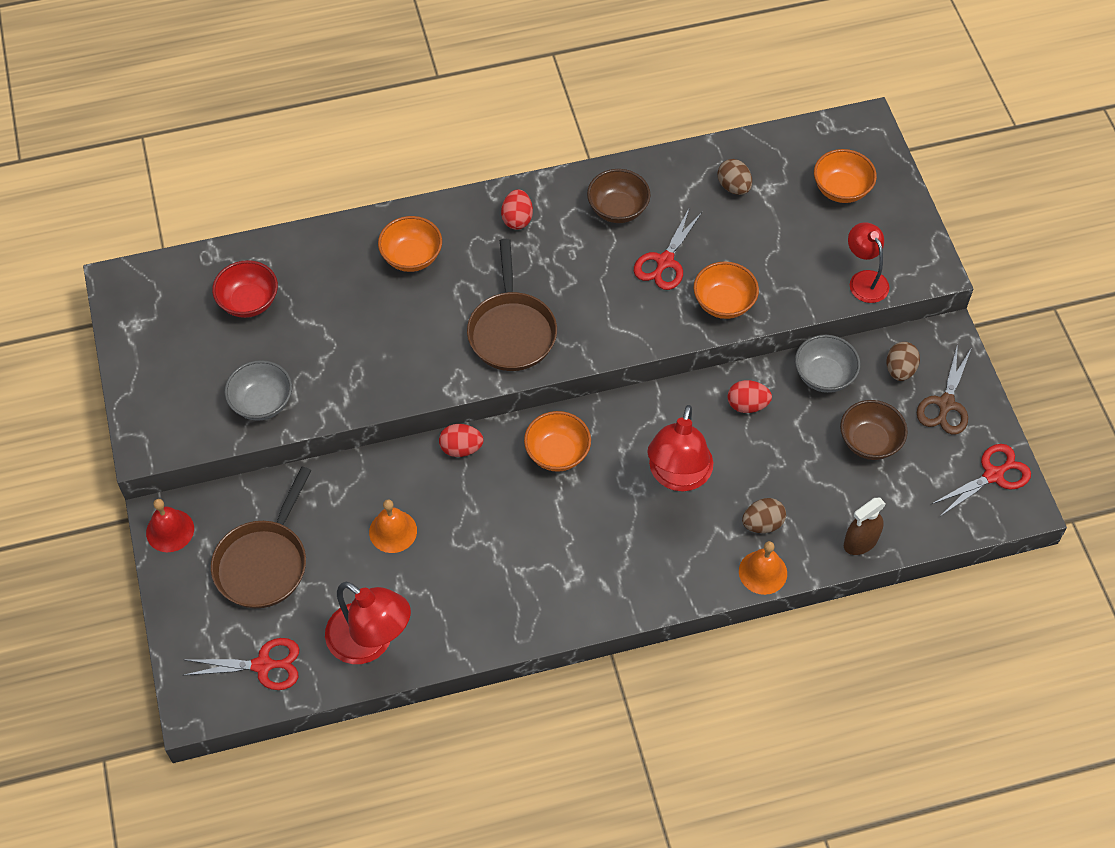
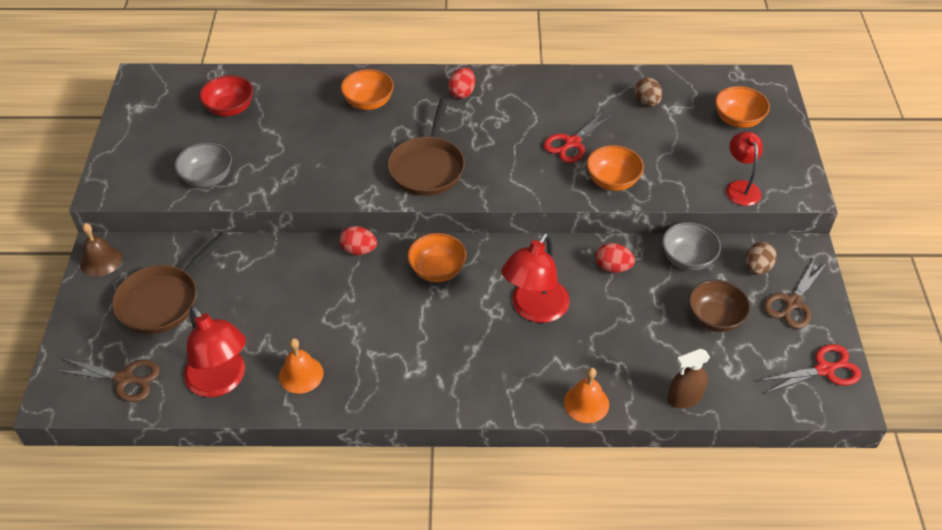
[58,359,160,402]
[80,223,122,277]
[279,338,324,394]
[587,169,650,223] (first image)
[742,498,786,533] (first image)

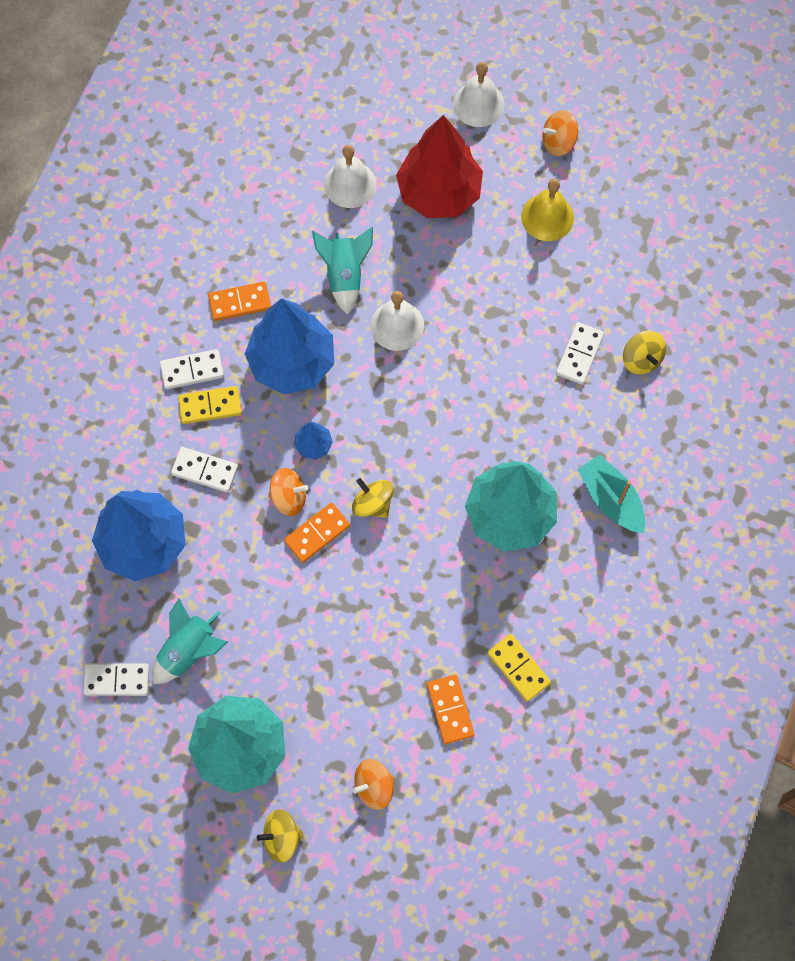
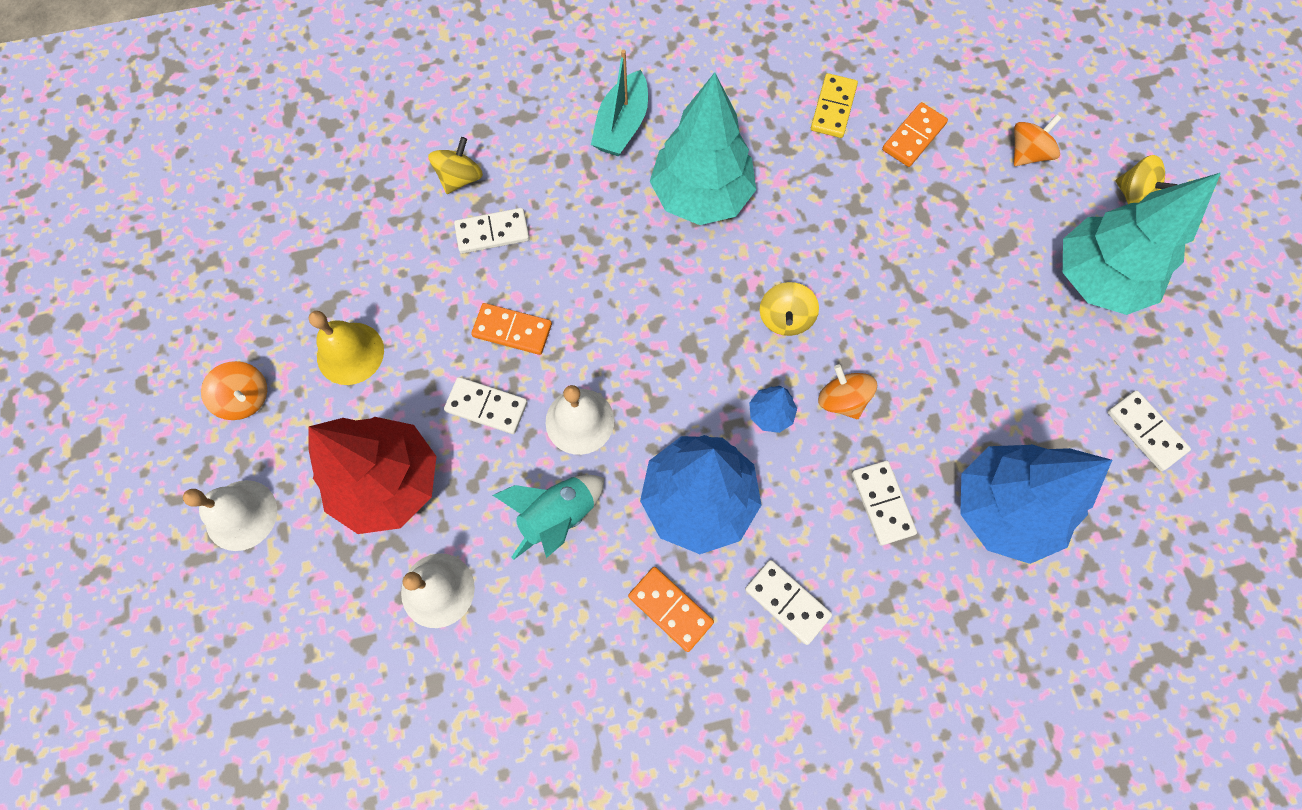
[444,377,527,434]
[471,303,552,355]
[1014,114,1061,166]
[152,598,228,684] (first image)
[178,386,242,424] (first image)

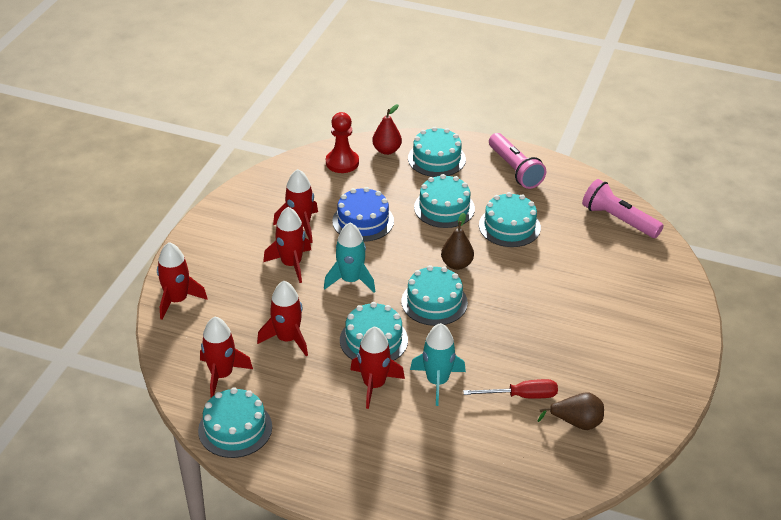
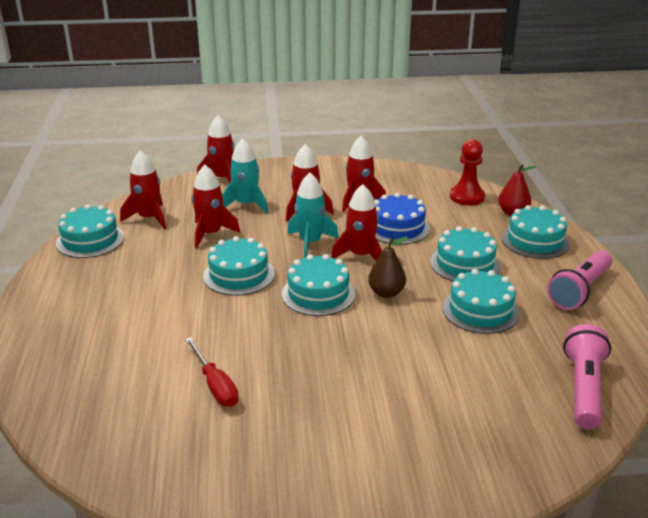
[222,138,268,213]
[331,184,382,261]
[538,392,604,430] (first image)

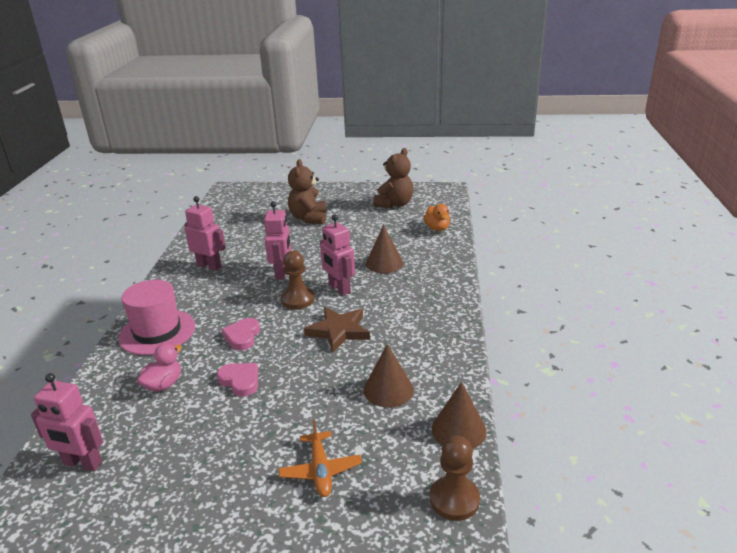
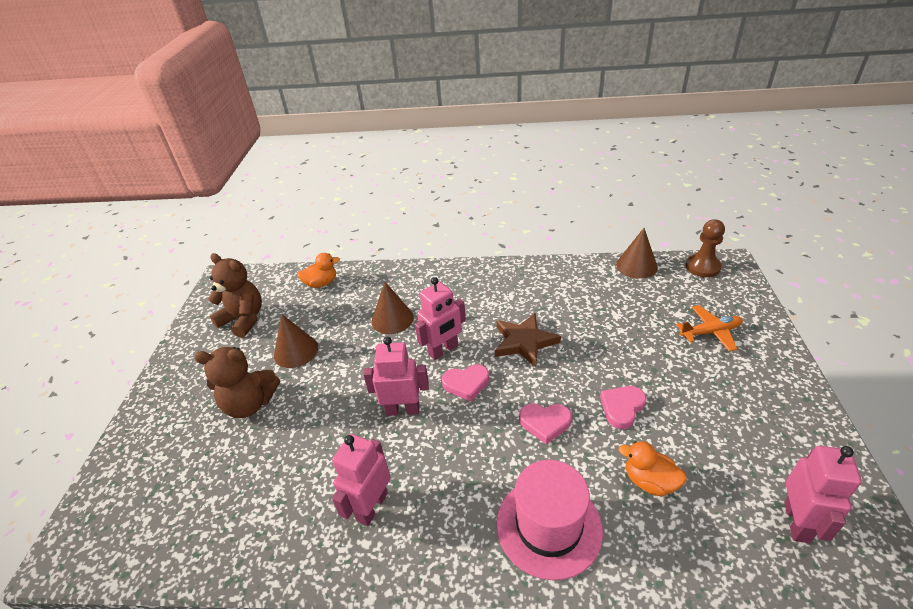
[274,314,318,368]
[442,364,489,402]
[618,441,687,497]

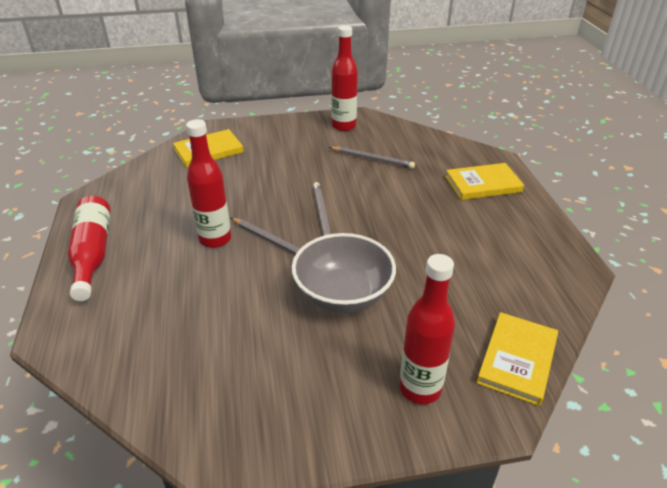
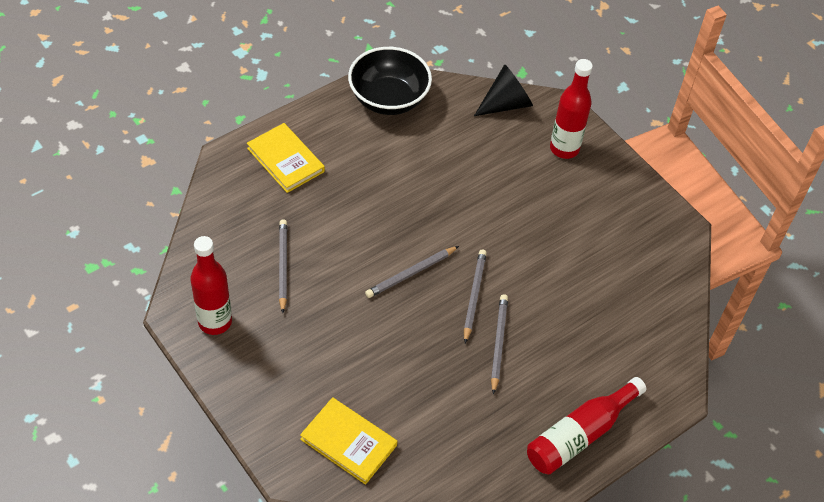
[348,47,432,115]
[474,64,533,116]
[491,294,508,395]
[292,233,396,313] (first image)

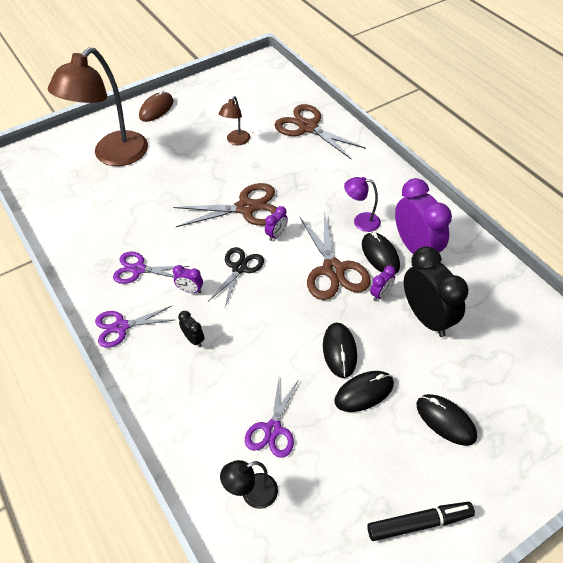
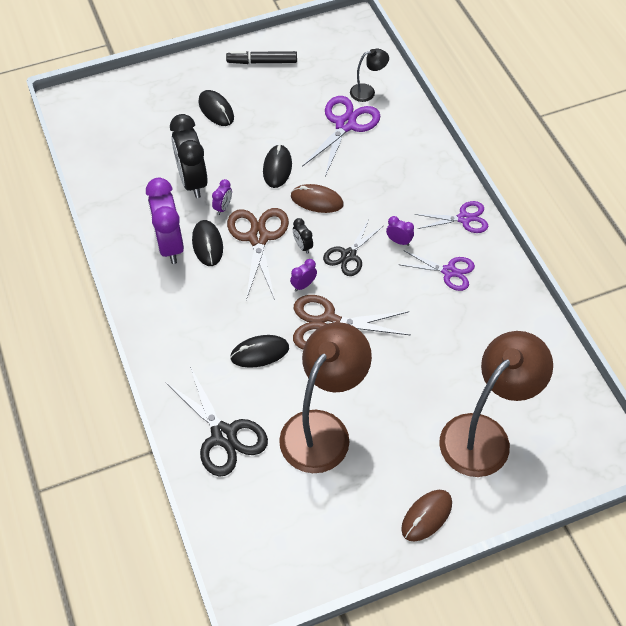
[165,366,268,477]
[212,179,232,215]
[230,335,289,368]
[279,322,372,473]
[291,184,344,213]
[293,218,313,254]
[302,96,380,176]
[344,177,381,232] (first image)

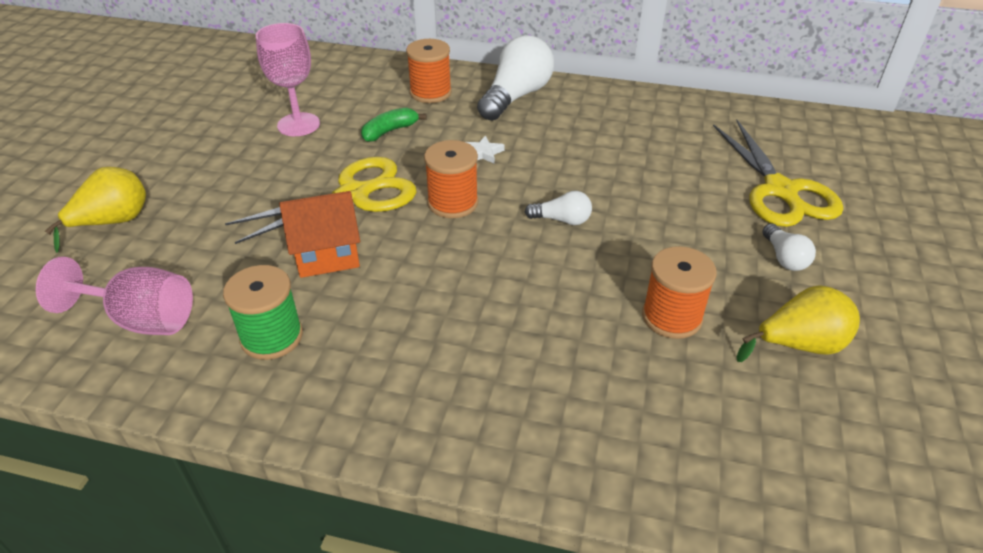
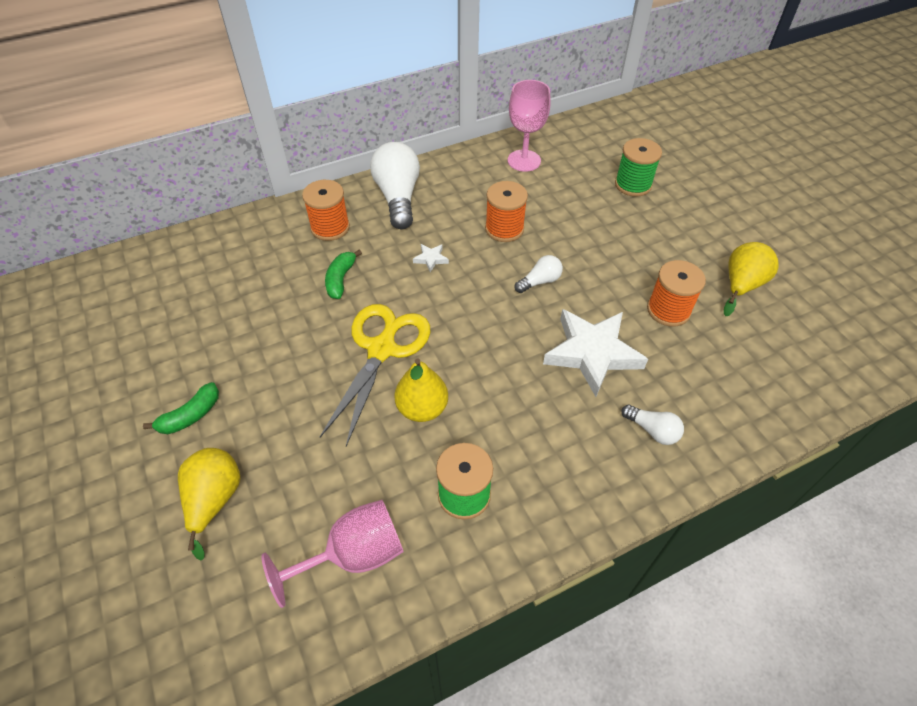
[143,382,219,434]
[394,359,448,422]
[485,181,528,242]
[508,80,551,172]
[543,309,648,397]
[615,138,662,197]
[621,404,684,445]

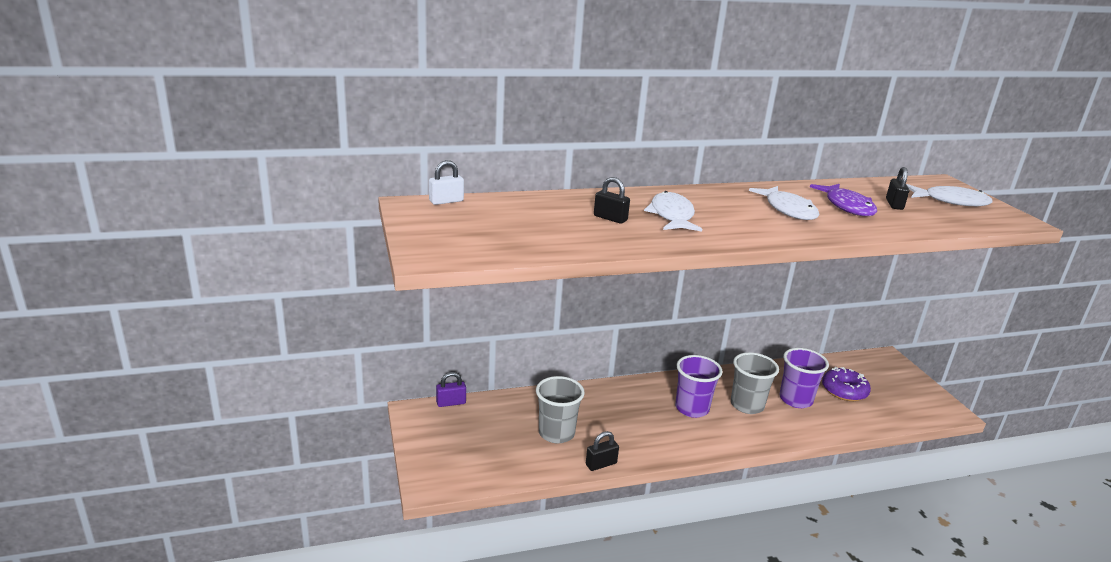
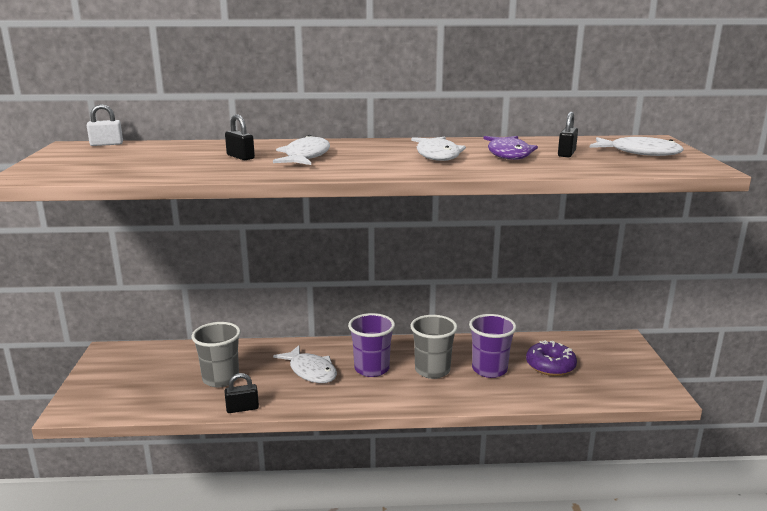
[273,345,337,383]
[436,372,466,407] (first image)

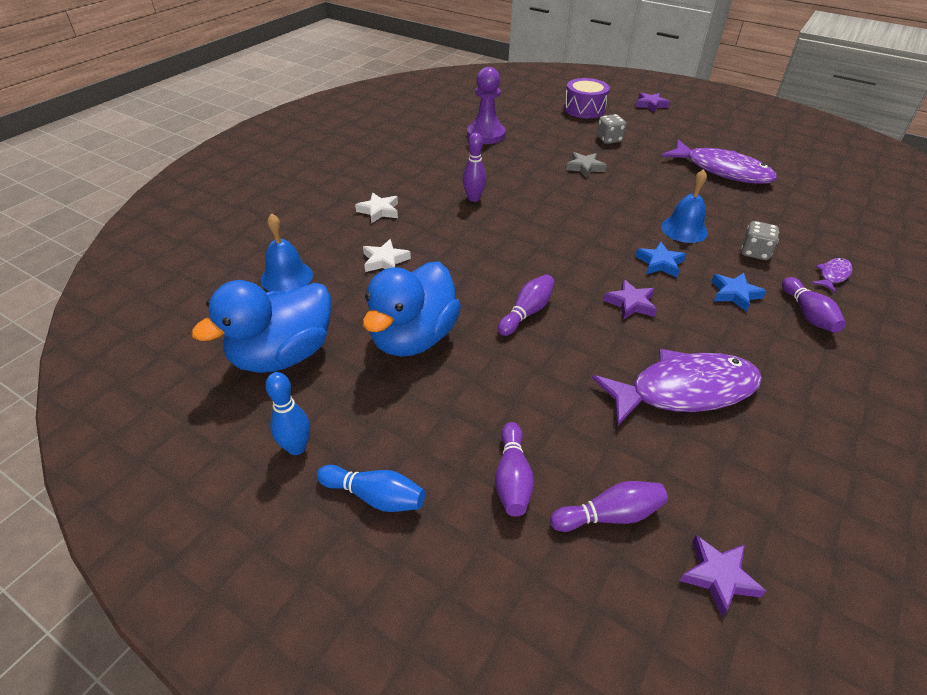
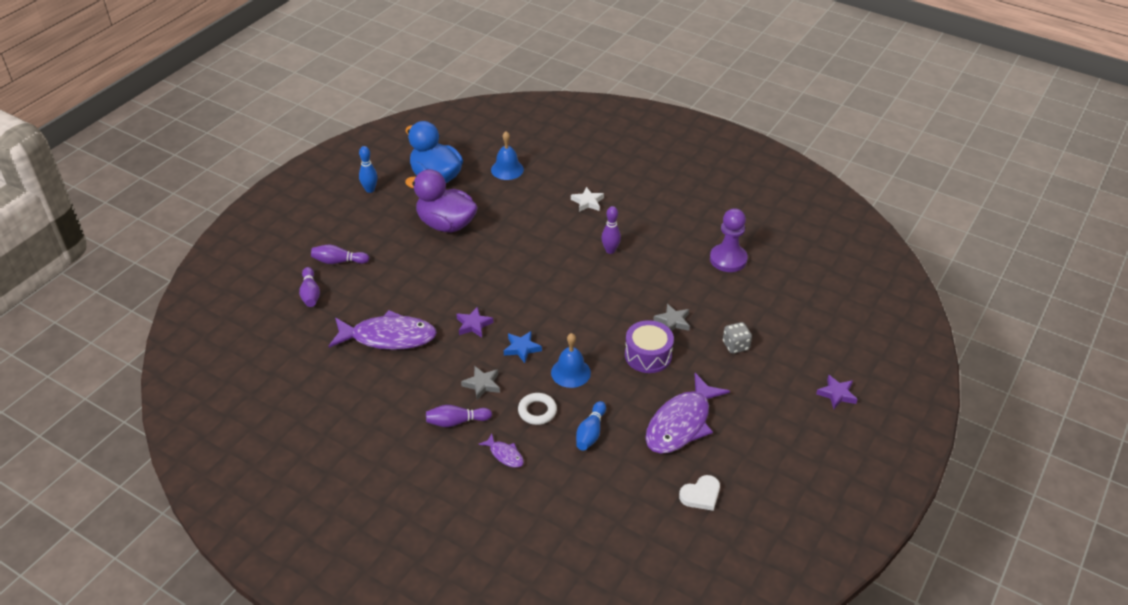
[329,310,437,350]
[405,169,478,232]
[461,366,500,400]
[518,393,557,425]
[576,401,606,451]
[625,320,674,373]
[679,475,720,511]
[363,239,411,272] (first image)
[498,274,555,336] (first image)
[679,535,766,617] (first image)

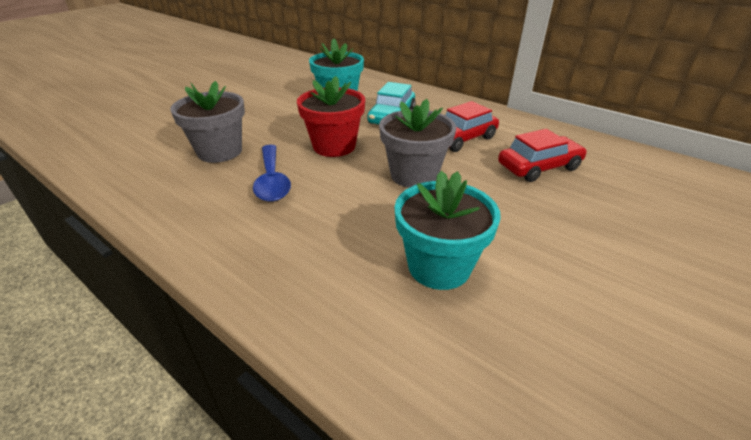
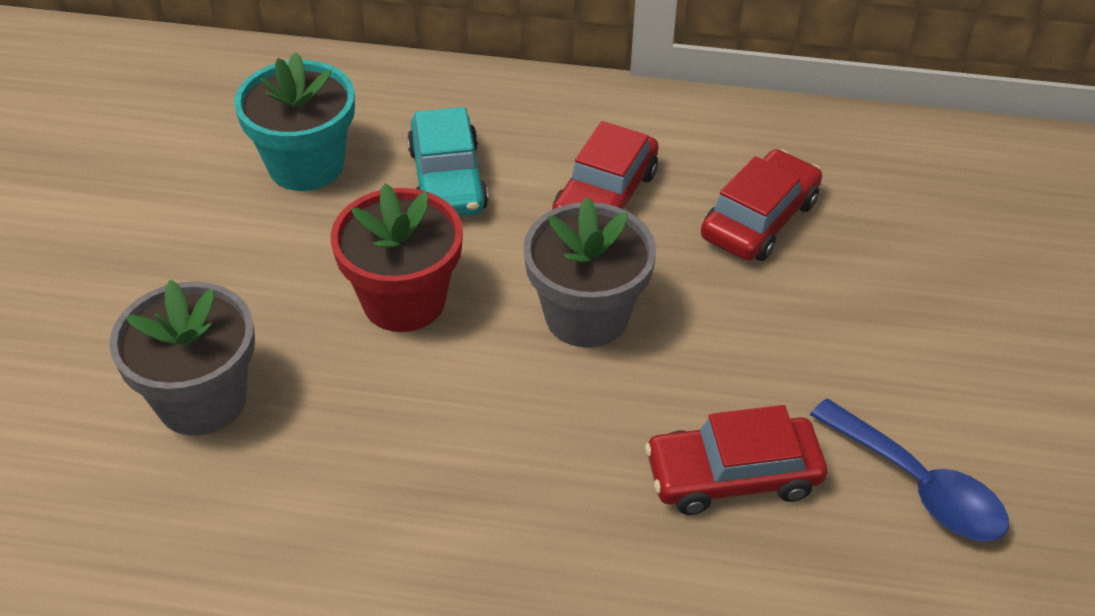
[645,405,827,515]
[810,399,1009,542]

